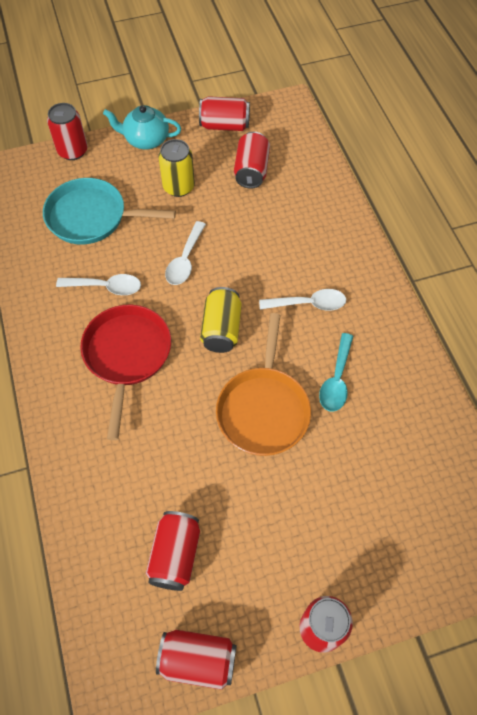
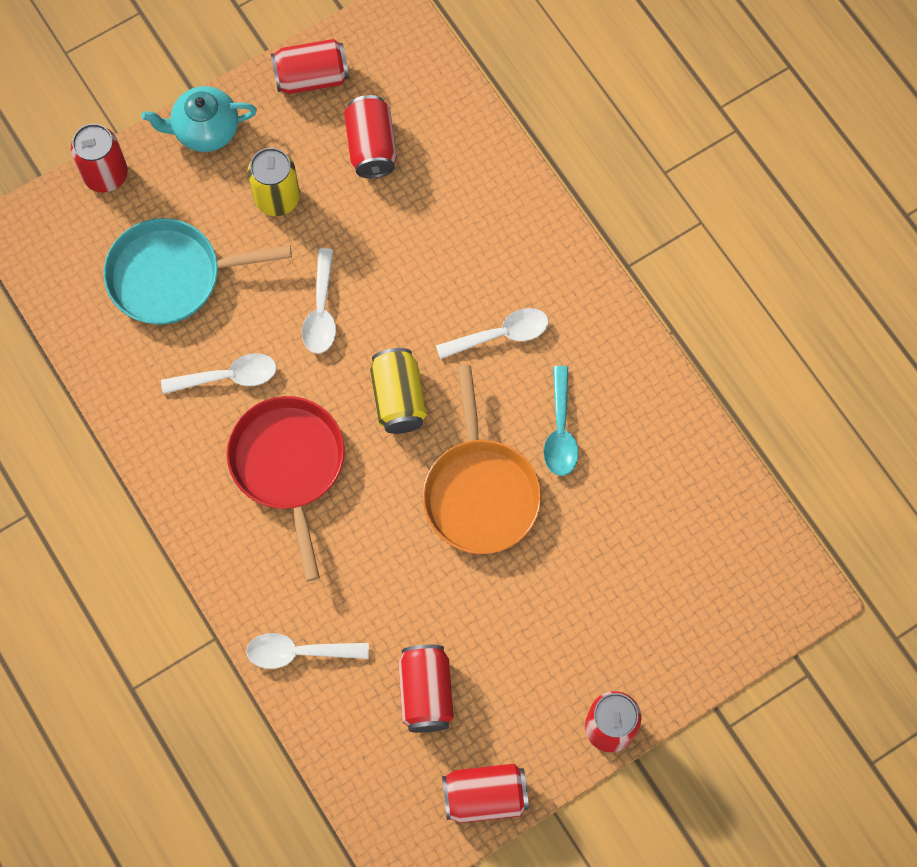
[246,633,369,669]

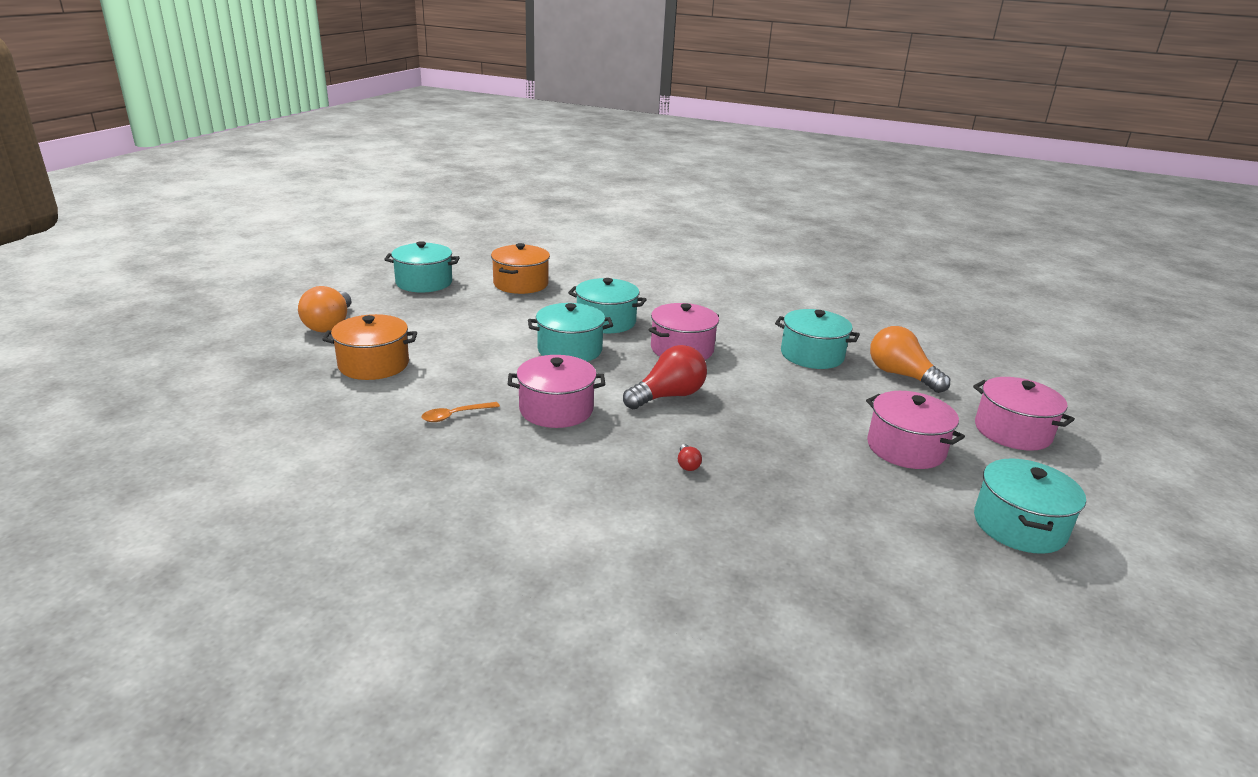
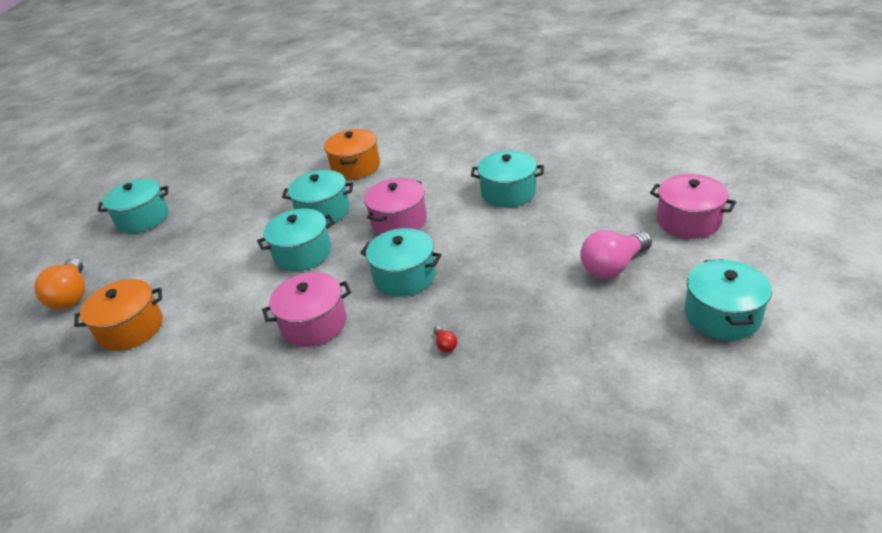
[324,129,380,179]
[360,228,442,297]
[580,230,652,278]
[421,402,500,422] (first image)
[870,326,950,393] (first image)

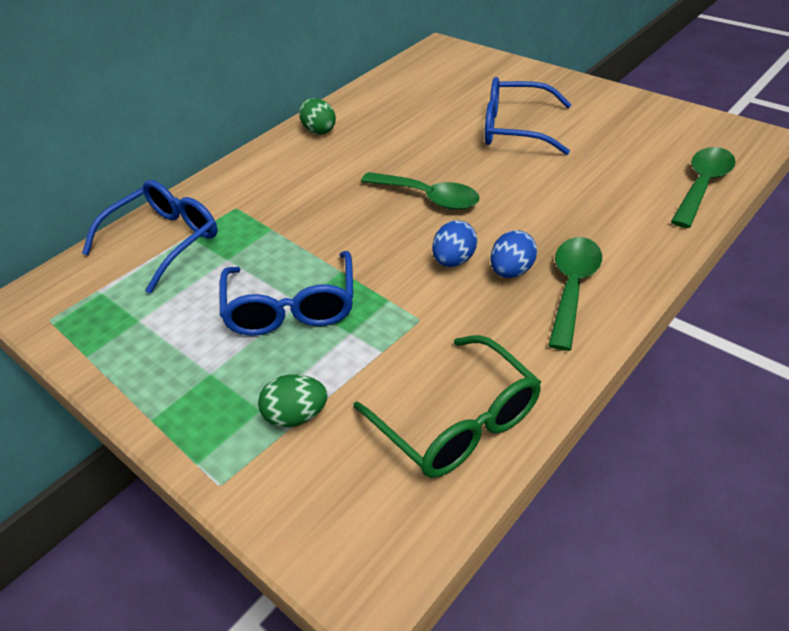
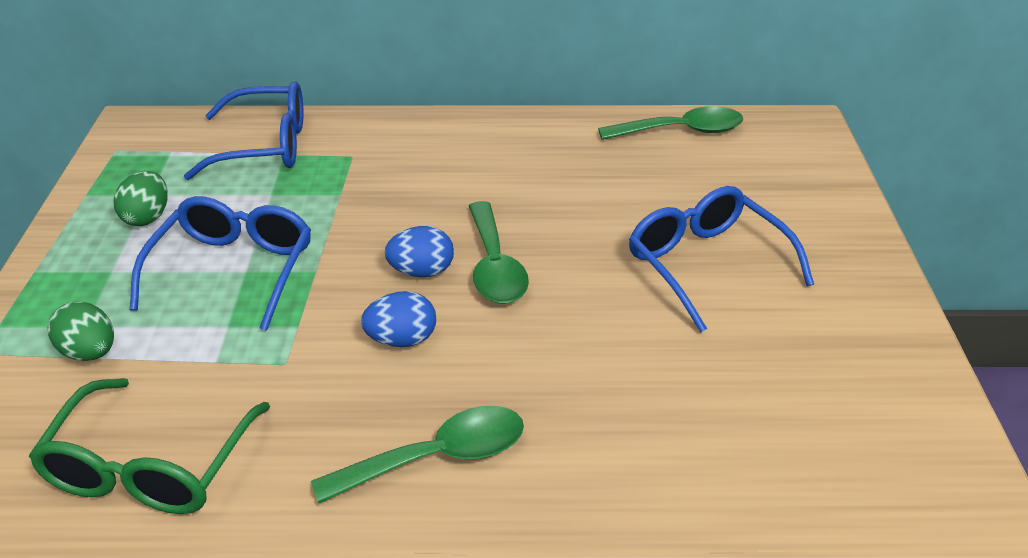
[113,171,168,226]
[130,196,311,331]
[384,226,454,277]
[598,106,743,140]

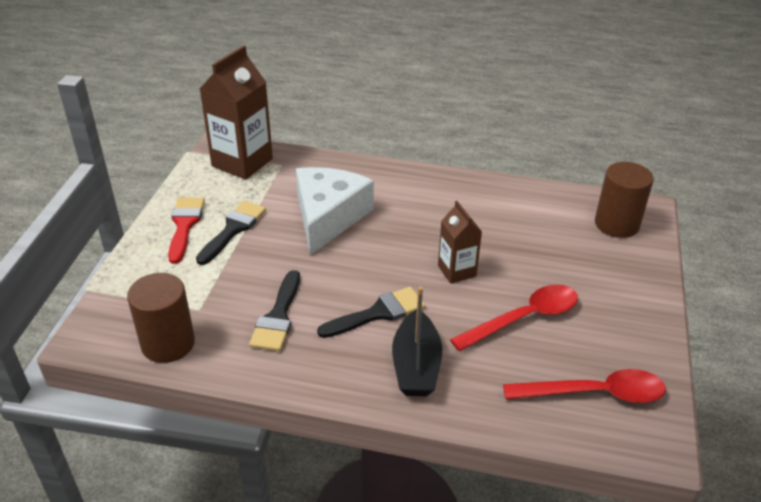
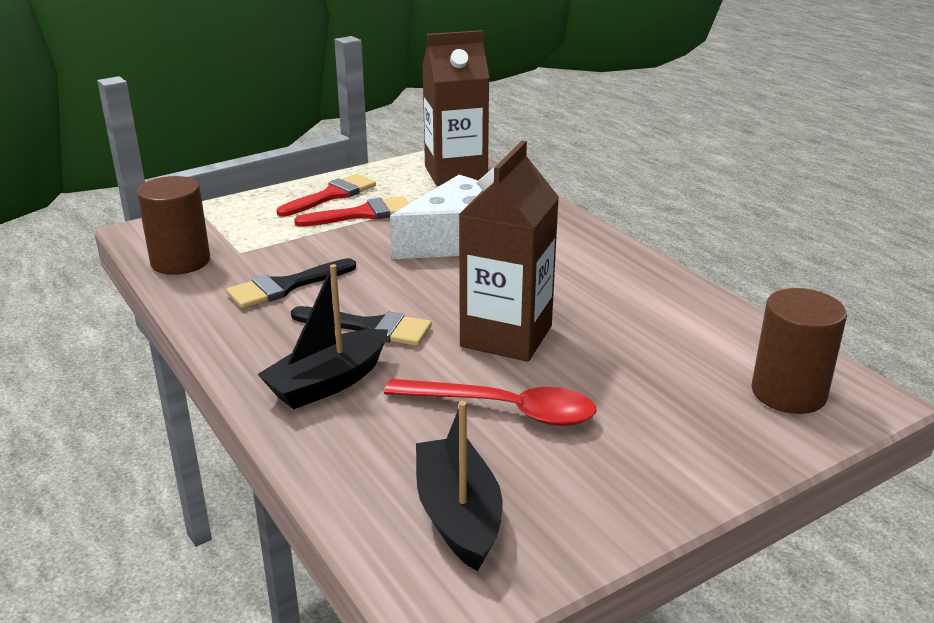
[294,196,409,227]
[416,401,502,571]
[459,140,559,362]

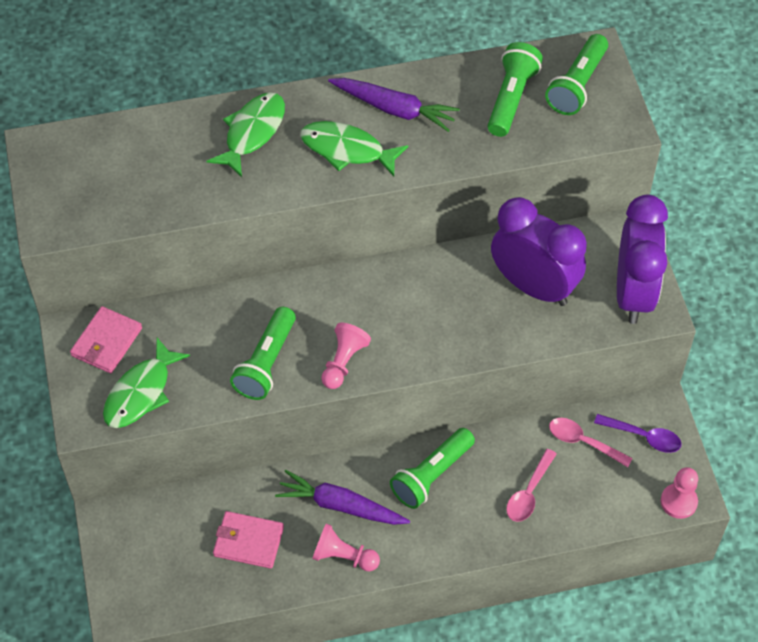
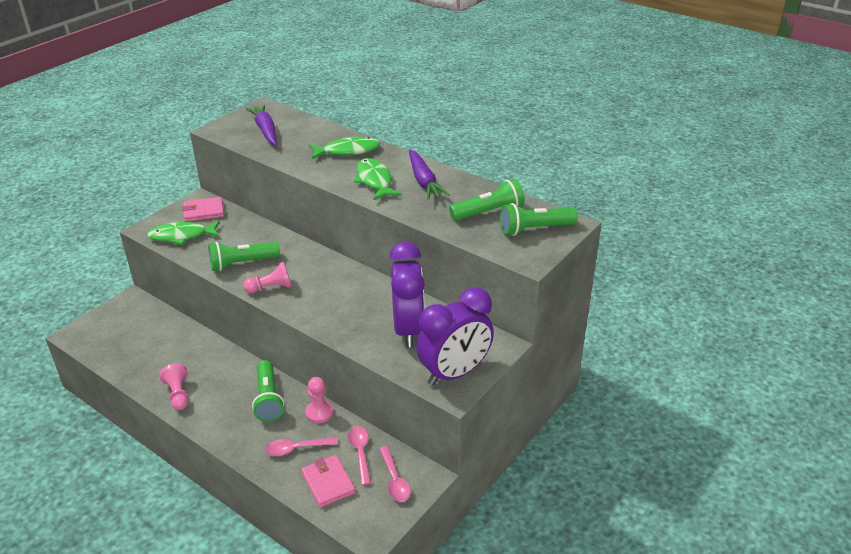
[246,105,277,146]
[252,360,284,422]
[301,455,355,508]
[305,377,333,423]
[380,446,411,502]

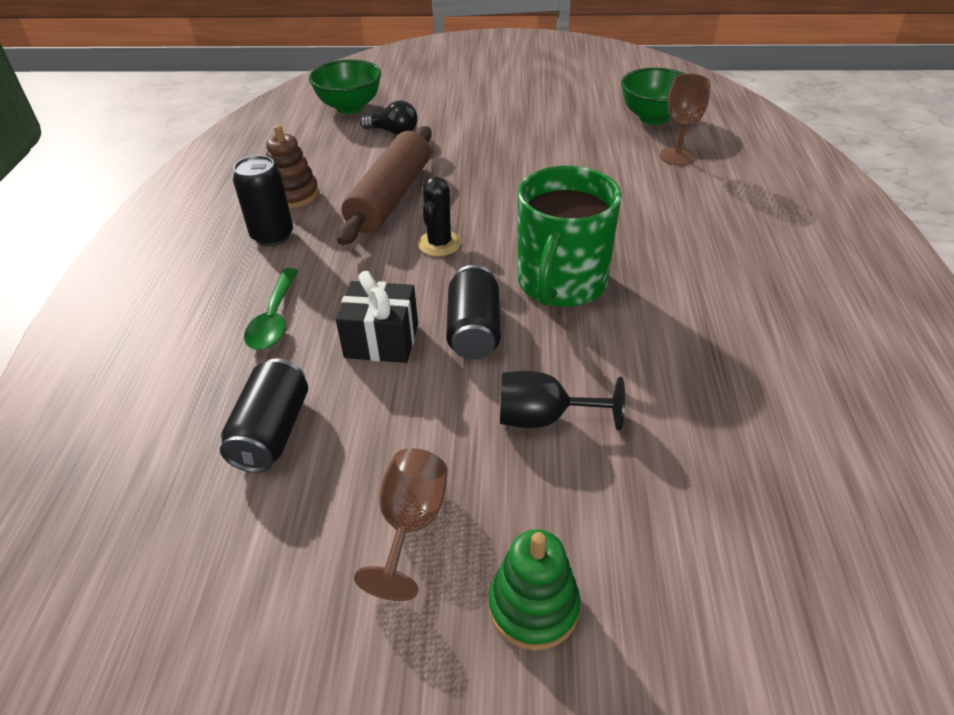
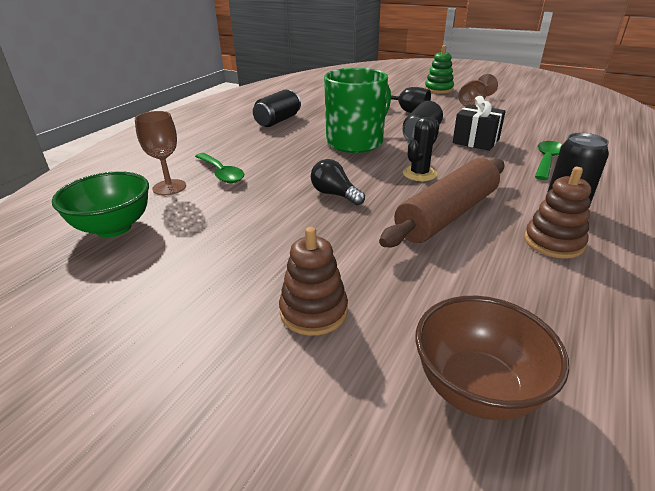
[195,153,244,183]
[253,90,301,127]
[279,227,348,336]
[311,159,365,206]
[415,296,569,420]

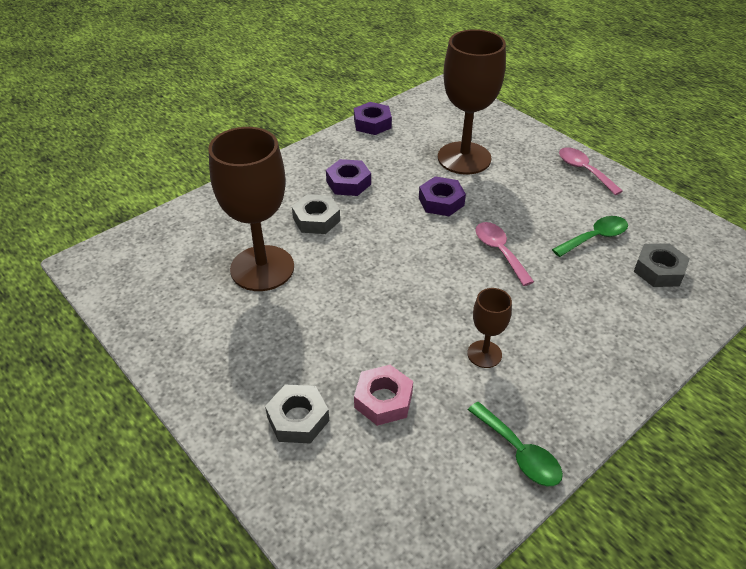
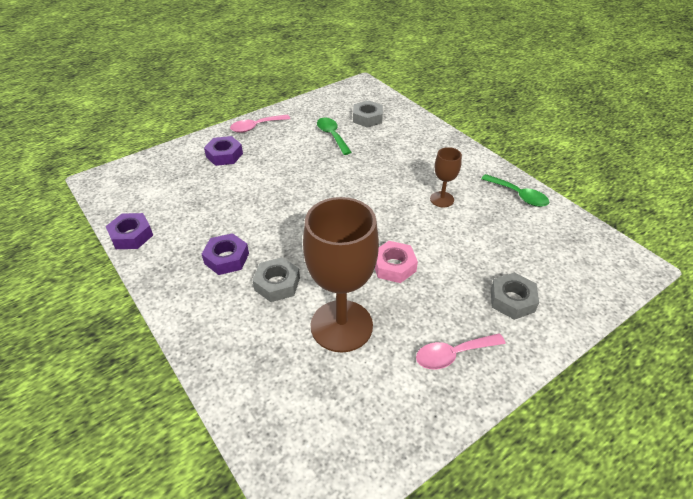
[204,136,243,166]
[375,241,418,283]
[416,333,506,369]
[481,174,549,207]
[438,29,506,174] (first image)

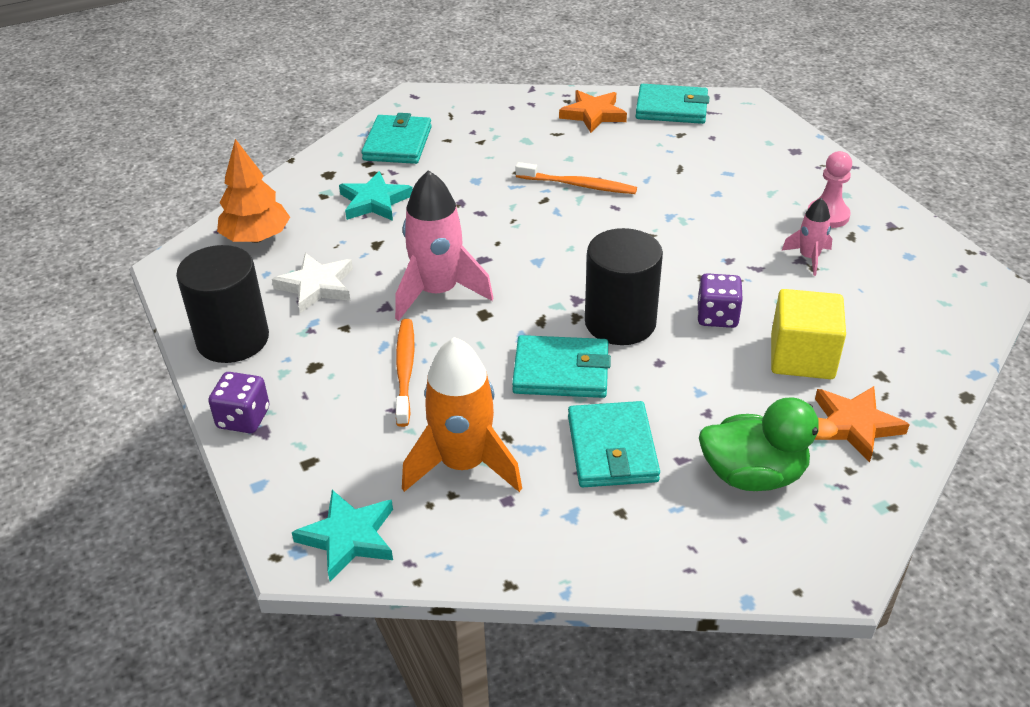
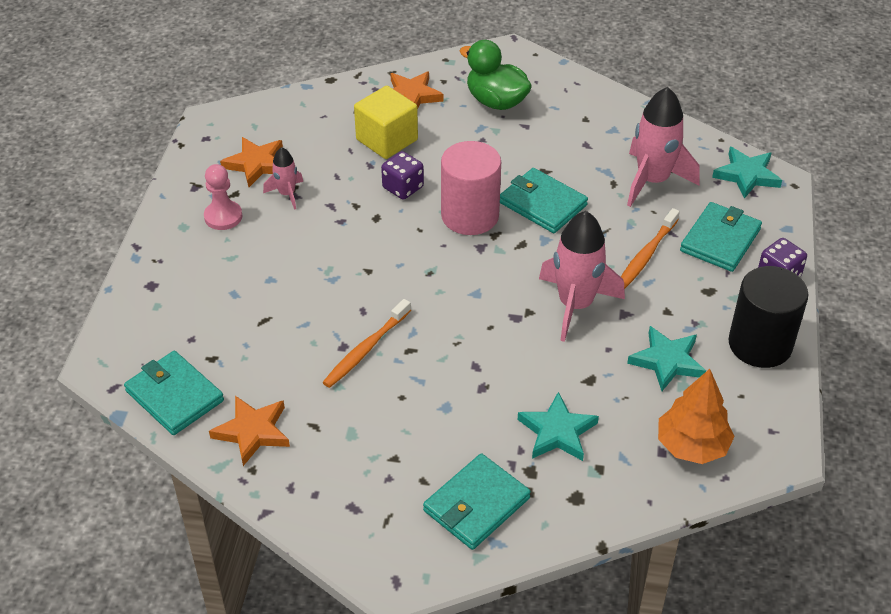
[220,137,283,187]
[322,299,411,388]
[441,141,501,235]
[627,87,700,207]
[627,326,706,391]
[680,202,762,272]

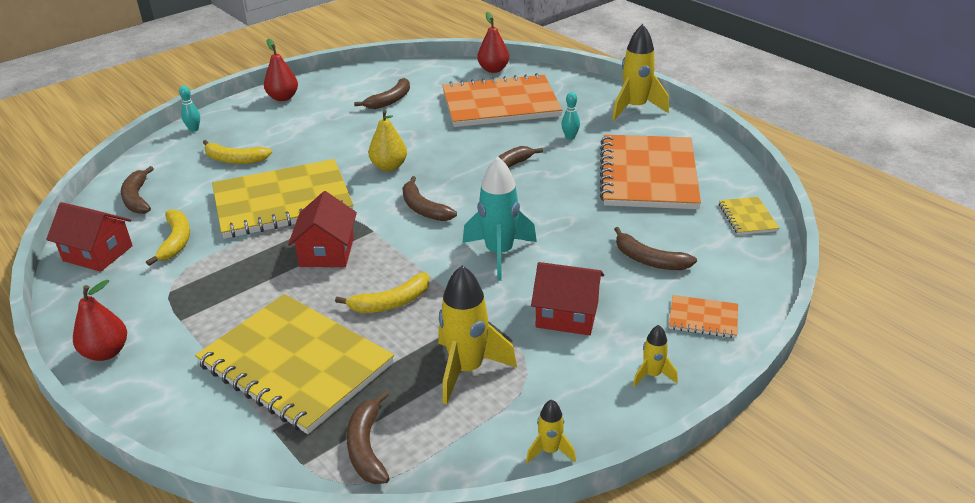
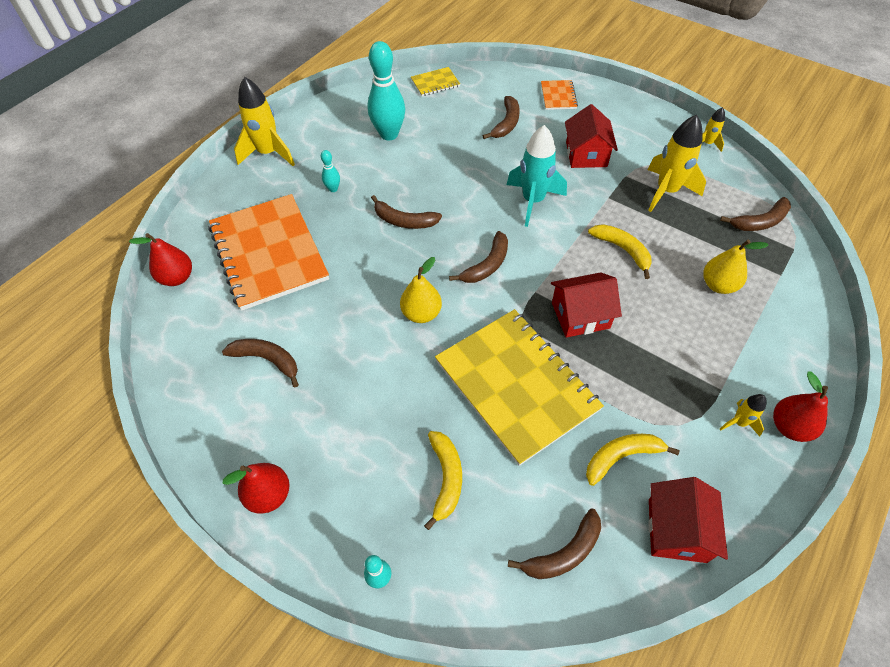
[367,41,405,140]
[703,240,768,294]
[720,394,767,437]

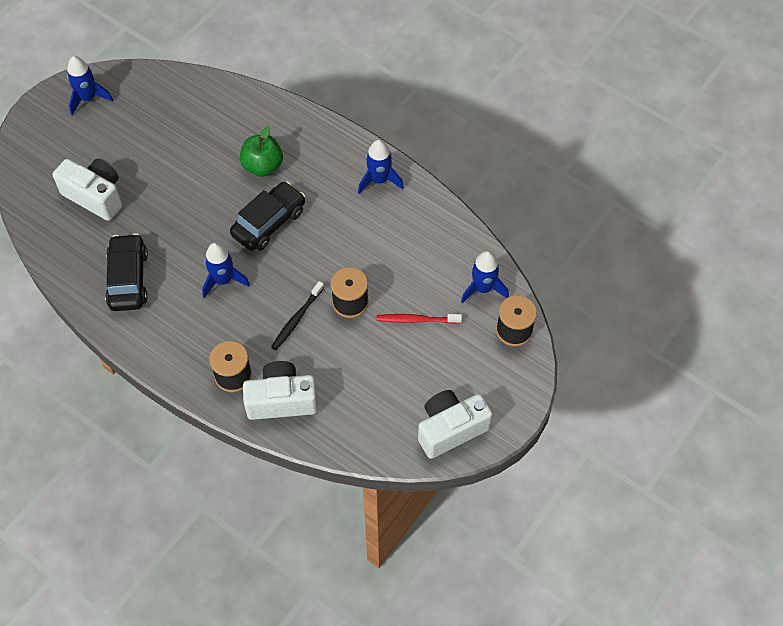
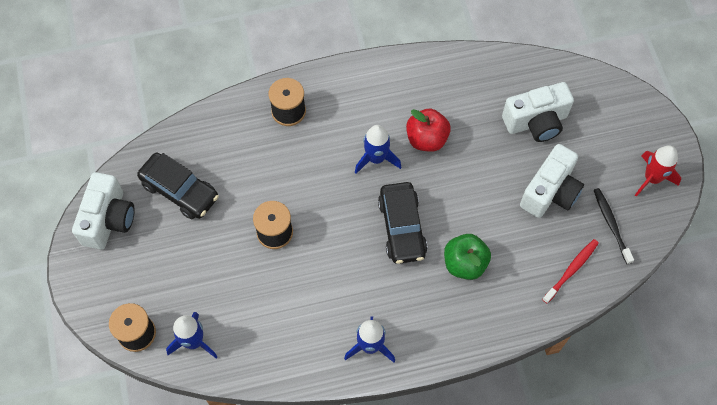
[137,153,219,219]
[406,109,451,152]
[520,144,584,218]
[542,239,599,304]
[594,188,634,264]
[635,145,681,197]

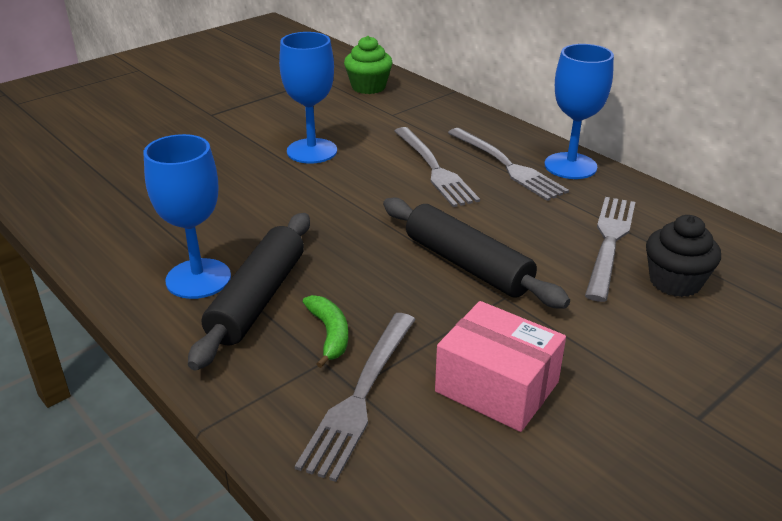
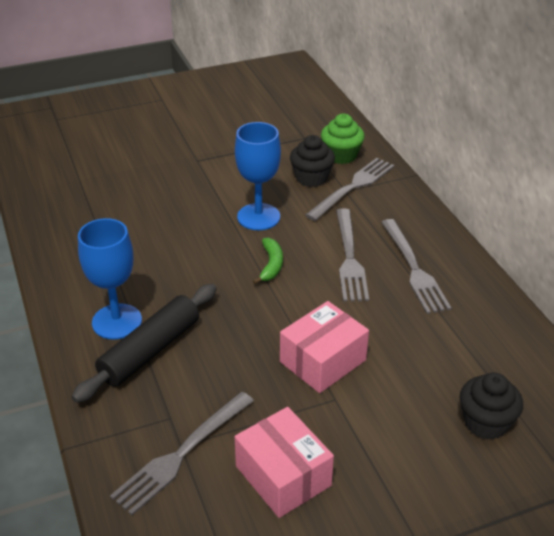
[253,238,283,284]
[280,301,369,393]
[290,135,335,187]
[305,158,394,221]
[545,44,614,179] (first image)

